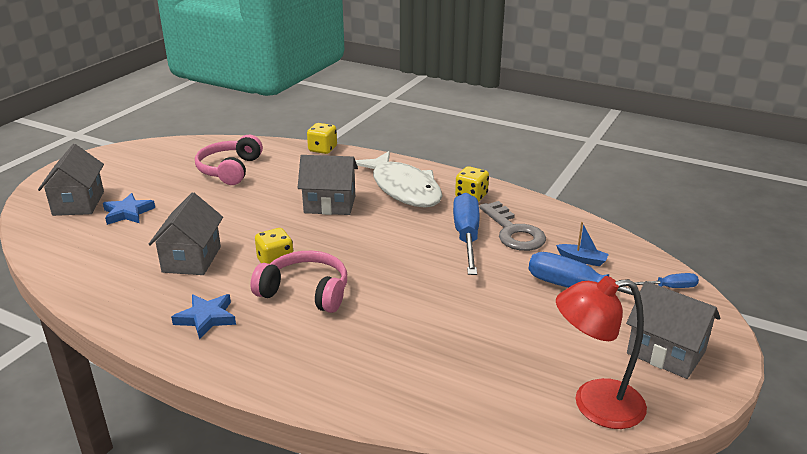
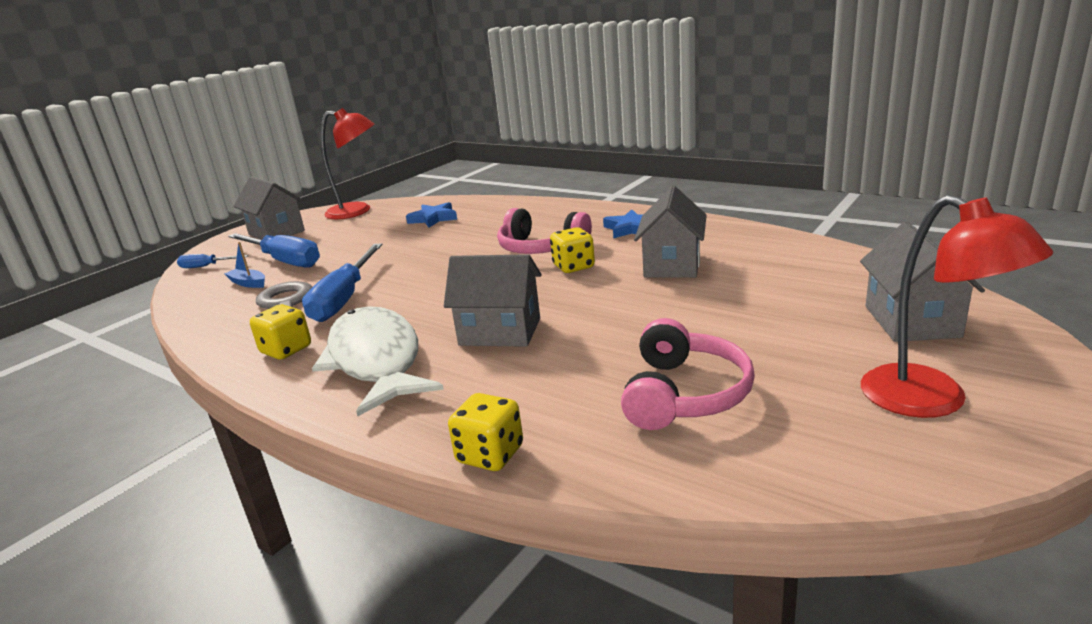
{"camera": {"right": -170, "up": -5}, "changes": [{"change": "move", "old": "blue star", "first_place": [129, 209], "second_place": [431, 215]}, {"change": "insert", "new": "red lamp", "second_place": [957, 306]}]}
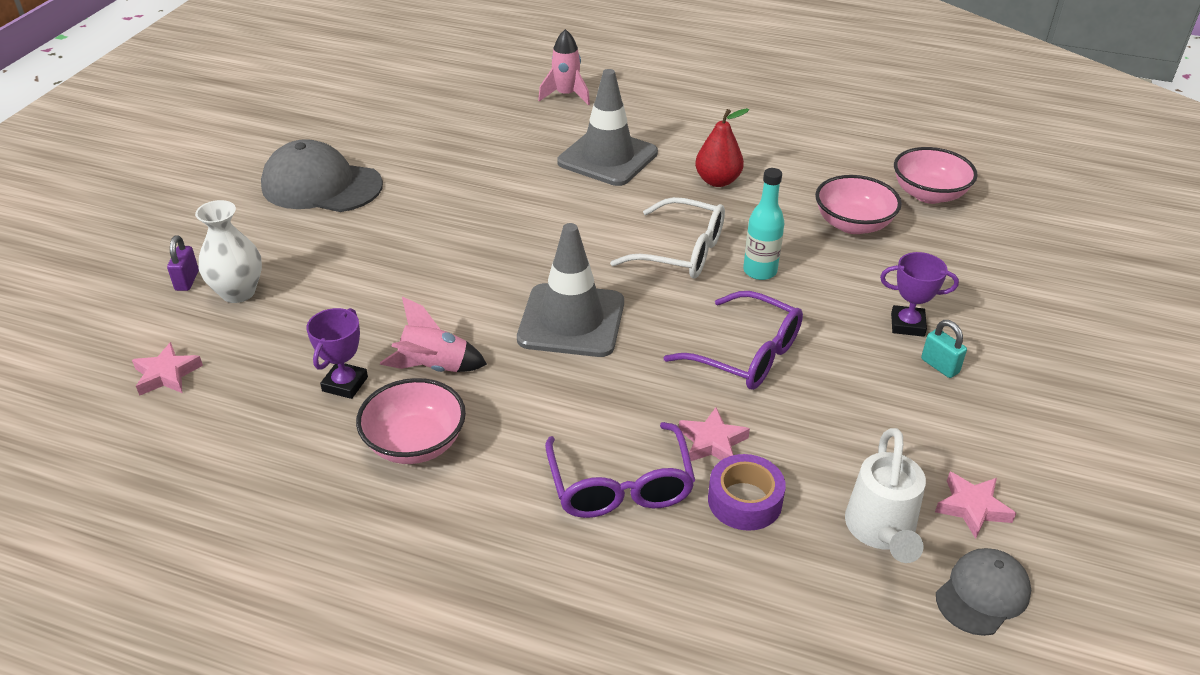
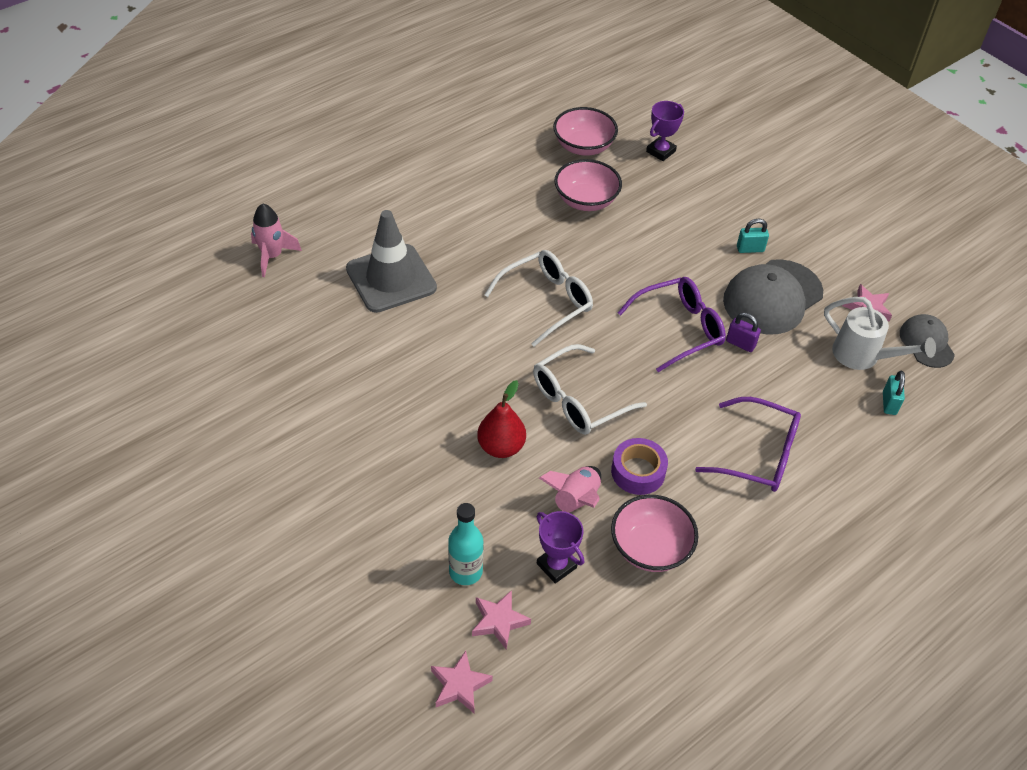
{"camera": {"right": -60, "up": 10}, "changes": [{"change": "move", "old": "turquoise bottle", "first_place": [764, 224], "second_place": [466, 544]}, {"change": "move", "old": "pink star", "first_place": [714, 434], "second_place": [501, 620]}, {"change": "move", "old": "red pear", "first_place": [722, 147], "second_place": [501, 419]}, {"change": "replace", "old": "grey traffic cone", "new": "white glasses", "first_place": [570, 290], "second_place": [590, 389]}, {"change": "move", "old": "purple tape", "first_place": [747, 492], "second_place": [639, 466]}, {"change": "move", "old": "purple trophy", "first_place": [919, 294], "second_place": [665, 131]}, {"change": "move", "old": "grey cap", "first_place": [322, 175], "second_place": [773, 297]}, {"change": "move", "old": "purple padlock", "first_place": [183, 263], "second_place": [743, 332]}, {"change": "insert", "new": "turquoise padlock", "second_place": [894, 393]}, {"change": "delete", "old": "white vase", "first_place": [228, 251]}]}
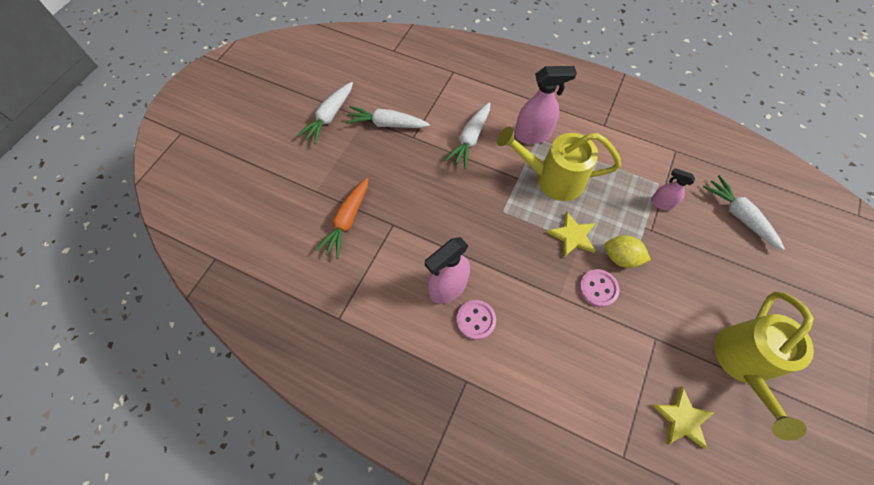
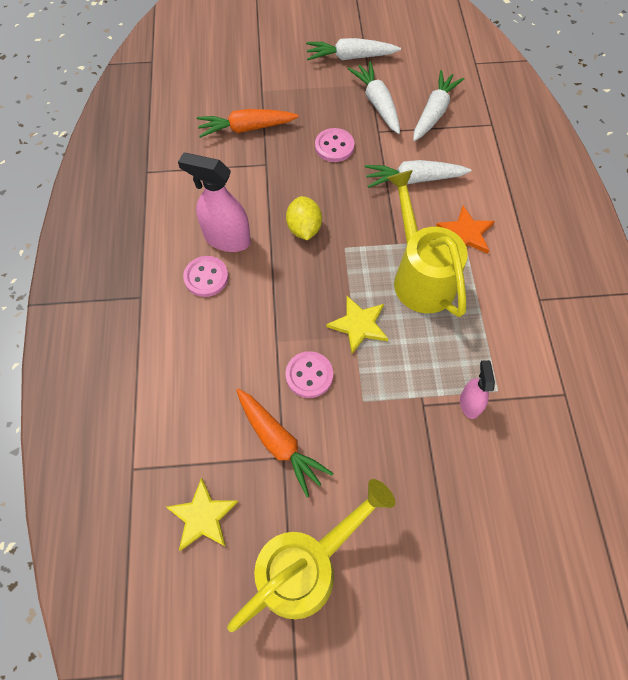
{"camera": {"right": 60, "up": 0}, "changes": [{"change": "rotate", "old": "yellow watering can", "first_place": [764, 366], "second_place": [311, 555], "degrees": 150}, {"change": "insert", "new": "orange carrot", "second_place": [284, 443]}, {"change": "move", "old": "yellow lemon", "first_place": [628, 251], "second_place": [304, 218]}, {"change": "insert", "new": "pink button", "second_place": [334, 145]}, {"change": "move", "old": "white carrot", "first_place": [744, 212], "second_place": [438, 105]}, {"change": "replace", "old": "pink spray bottle", "new": "orange star", "first_place": [546, 105], "second_place": [465, 230]}]}
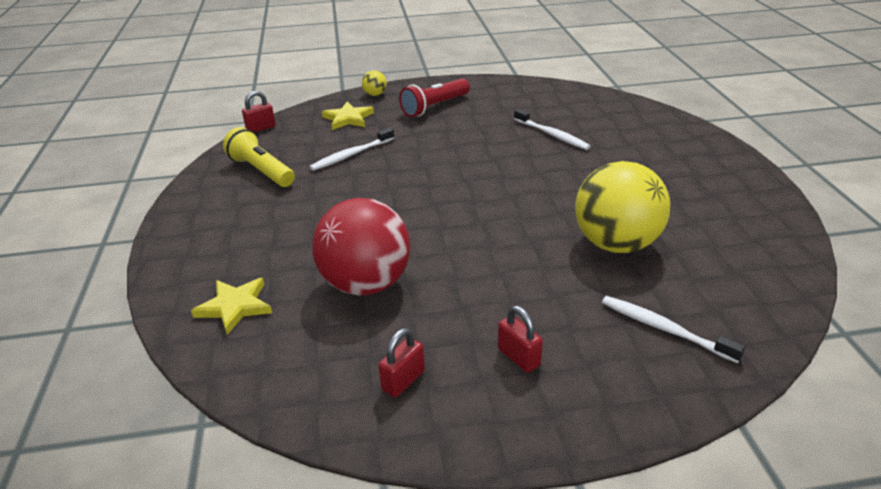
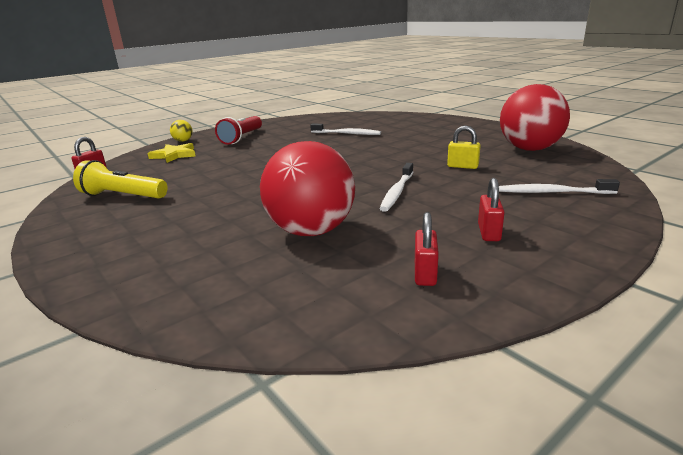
{"camera": {"right": -30, "up": -10}, "changes": [{"change": "move", "old": "white toothbrush", "first_place": [351, 149], "second_place": [396, 187]}, {"change": "replace", "old": "yellow ball", "new": "yellow padlock", "first_place": [622, 207], "second_place": [464, 147]}, {"change": "rotate", "old": "red padlock", "first_place": [520, 339], "second_place": [491, 209], "degrees": 75}, {"change": "insert", "new": "red ball", "second_place": [535, 117]}, {"change": "delete", "old": "yellow star", "first_place": [231, 306]}]}
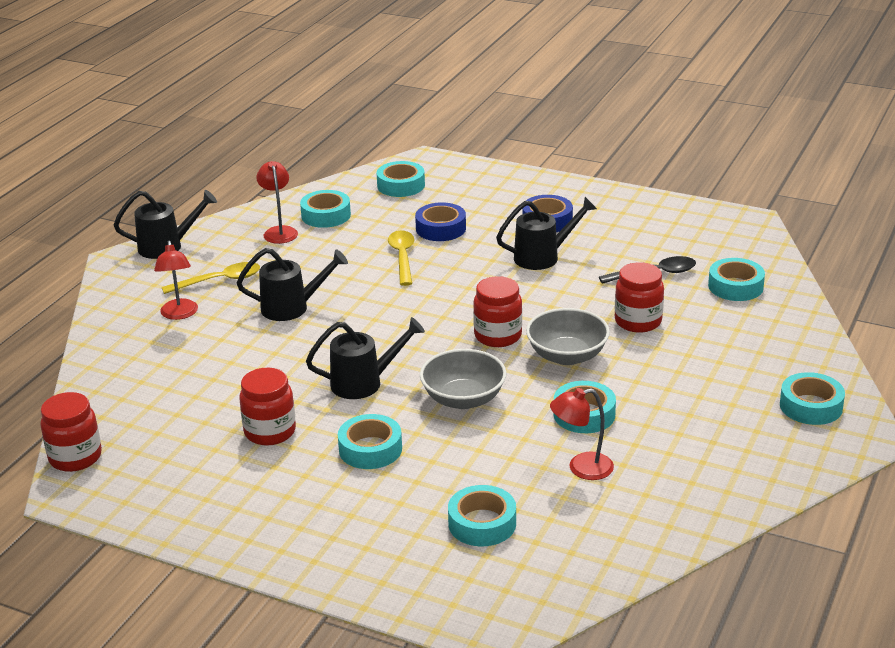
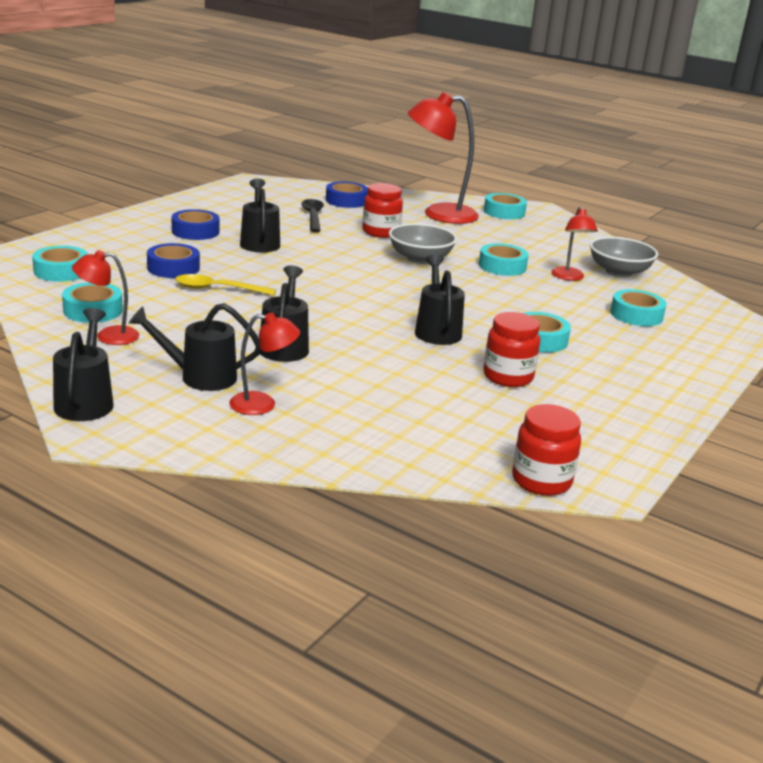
{"camera": {"right": -85, "up": -5}, "changes": [{"change": "replace", "old": "yellow spoon", "new": "black watering can", "first_place": [211, 278], "second_place": [195, 347]}, {"change": "recolor", "old": "turquoise tape", "new": "blue tape", "first_place": [736, 279], "second_place": [347, 194]}, {"change": "insert", "new": "red lamp", "second_place": [443, 158]}, {"change": "move", "old": "grey bowl", "first_place": [463, 379], "second_place": [624, 257]}, {"change": "delete", "old": "red jar", "first_place": [497, 311]}]}
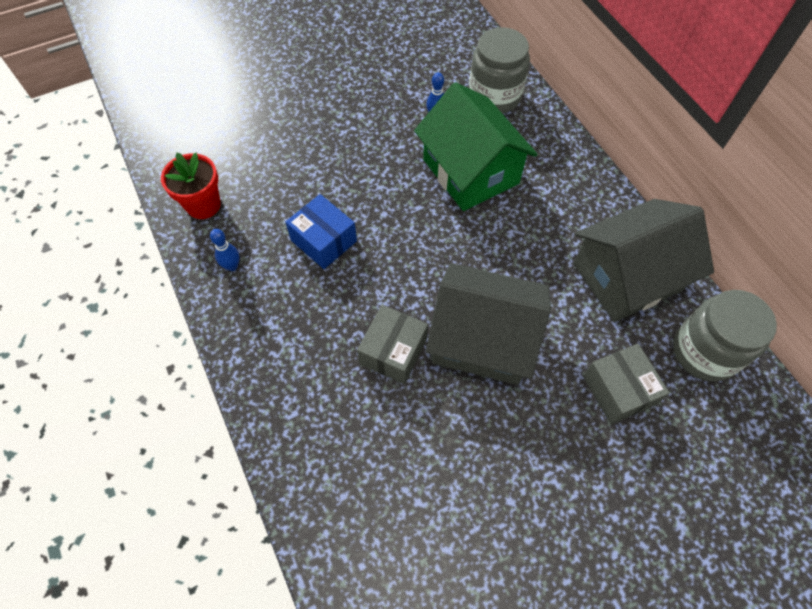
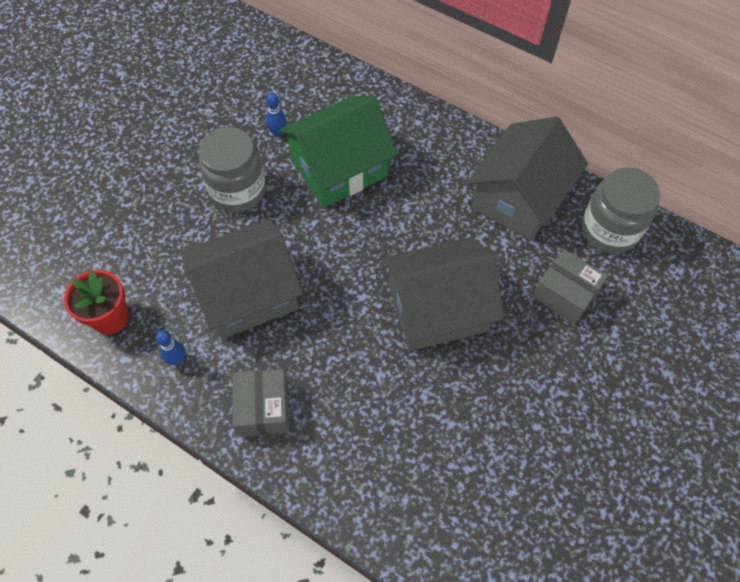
{"camera": {"right": -30, "up": 0}, "changes": [{"change": "replace", "old": "blue box", "new": "grey house", "first_place": [321, 231], "second_place": [242, 279]}, {"change": "move", "old": "grey jar", "first_place": [499, 70], "second_place": [232, 169]}, {"change": "move", "old": "grey box", "first_place": [392, 344], "second_place": [261, 403]}, {"change": "rotate", "old": "green house", "first_place": [476, 146], "second_place": [338, 151], "degrees": -60}]}
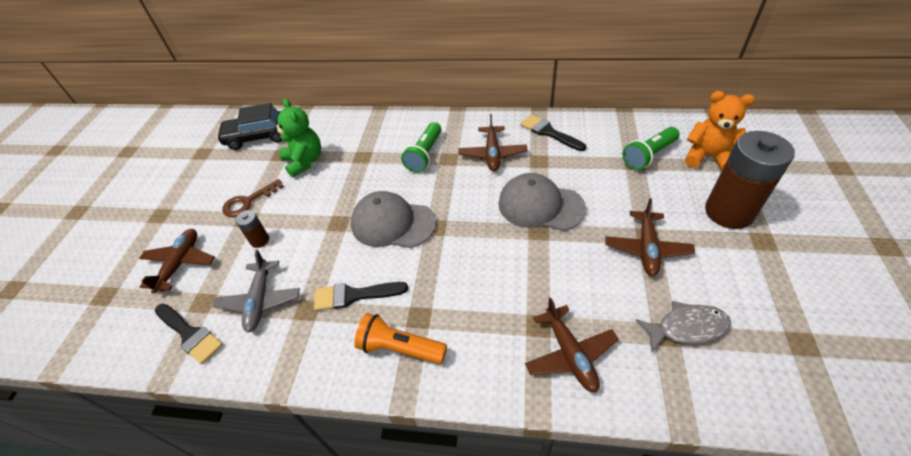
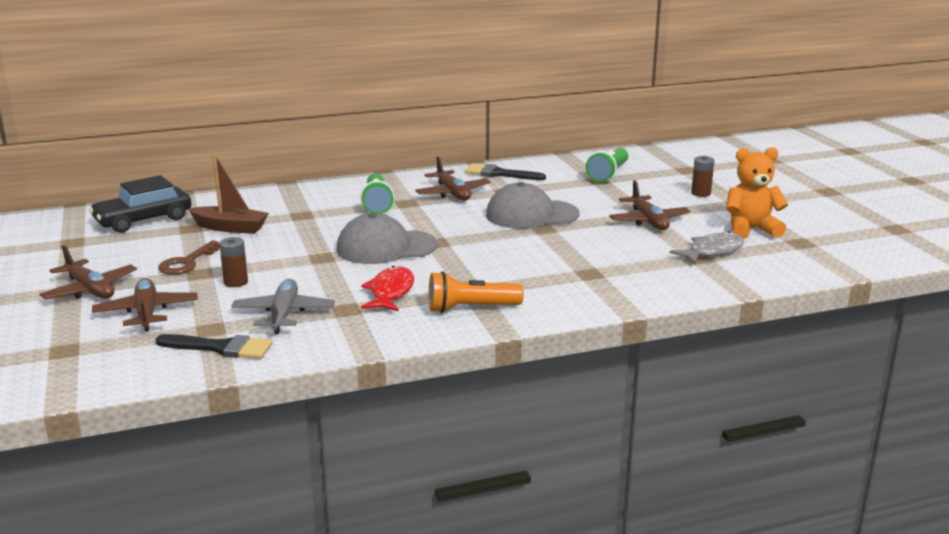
{"camera": {"right": -30, "up": -25}, "changes": [{"change": "move", "old": "brown plane", "first_place": [572, 345], "second_place": [88, 272]}, {"change": "replace", "old": "green teddy bear", "new": "brown boat", "first_place": [297, 138], "second_place": [228, 194]}, {"change": "rotate", "old": "grey plane", "first_place": [256, 290], "second_place": [283, 306], "degrees": -150}, {"change": "replace", "old": "black brush", "new": "red fish", "first_place": [361, 296], "second_place": [387, 289]}, {"change": "resize", "old": "brown battery", "first_place": [750, 180], "second_place": [702, 176], "factor": 0.44}, {"change": "move", "old": "orange teddy bear", "first_place": [720, 131], "second_place": [757, 193]}]}
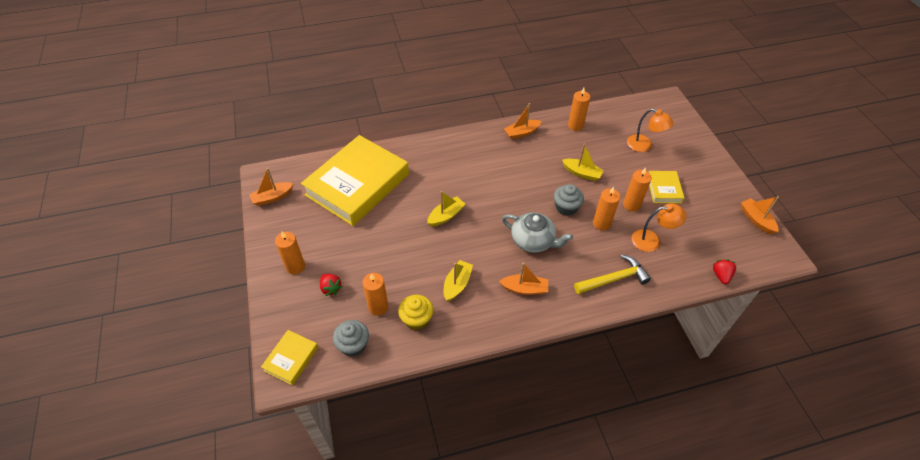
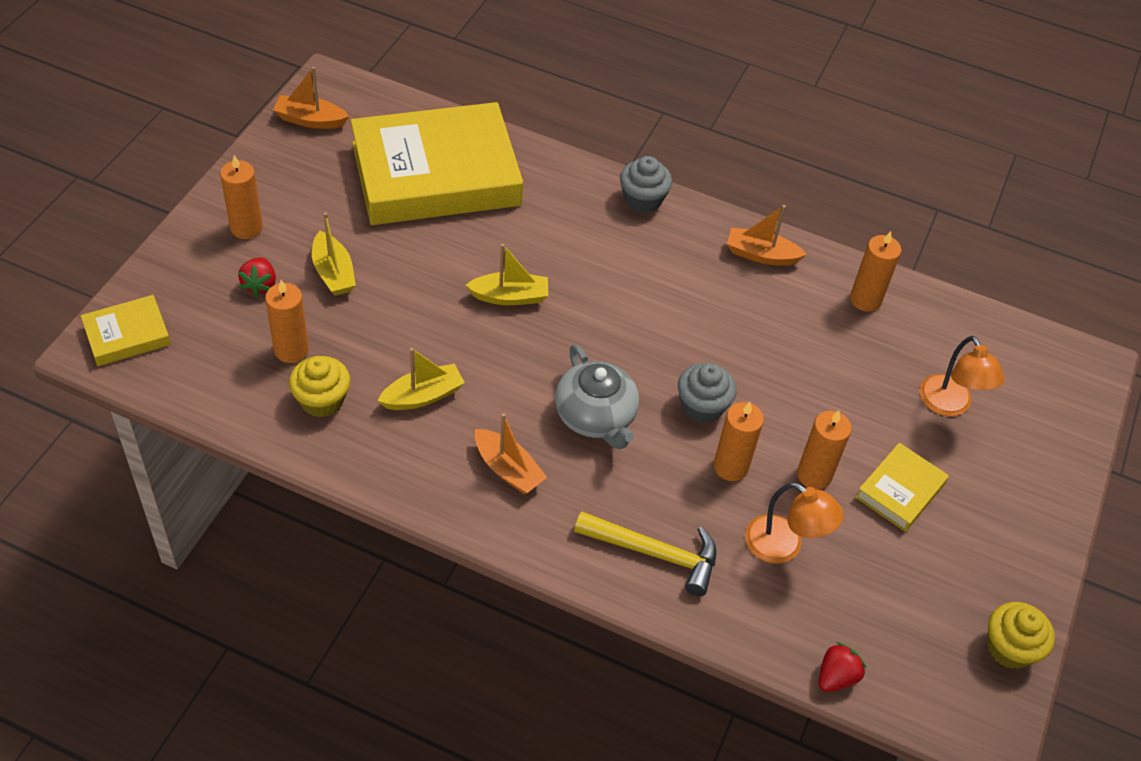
{"camera": {"right": 35, "up": 0}, "changes": [{"change": "move", "old": "yellow boat", "first_place": [583, 162], "second_place": [334, 254]}, {"change": "move", "old": "grey cupcake", "first_place": [351, 338], "second_place": [646, 184]}, {"change": "replace", "old": "orange boat", "new": "yellow cupcake", "first_place": [760, 215], "second_place": [1021, 635]}]}
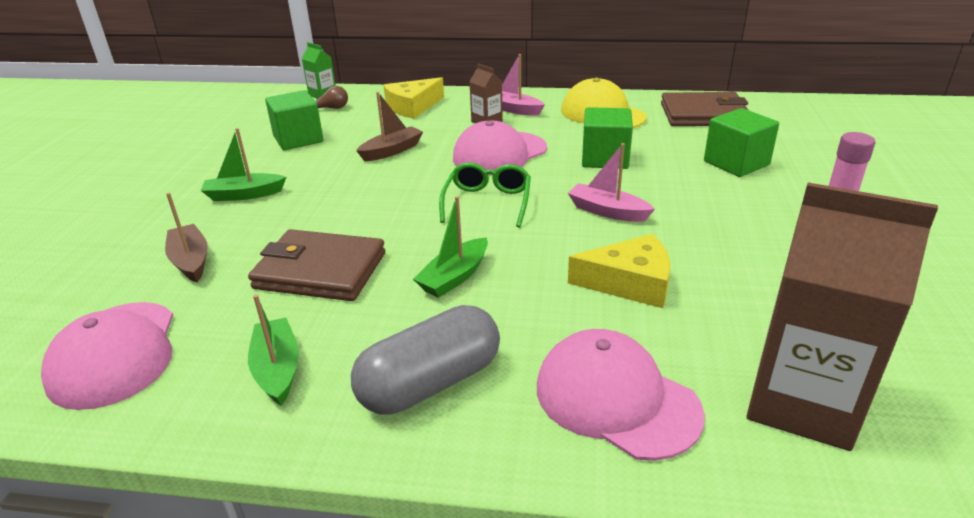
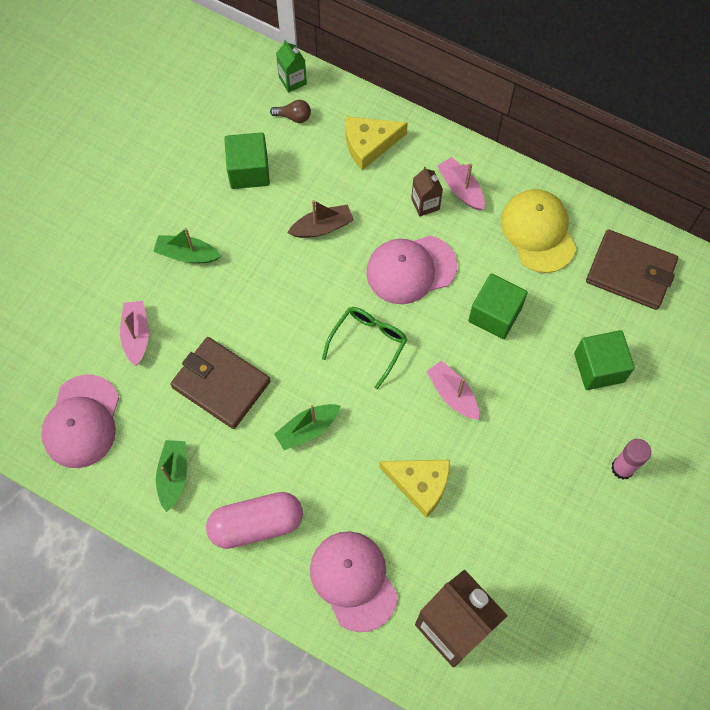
{"camera": {"right": 20, "up": 35}, "changes": [{"change": "recolor", "old": "brown boat", "new": "pink boat", "first_place": [186, 237], "second_place": [134, 333]}, {"change": "recolor", "old": "grey capsule", "new": "pink capsule", "first_place": [425, 360], "second_place": [254, 520]}]}
